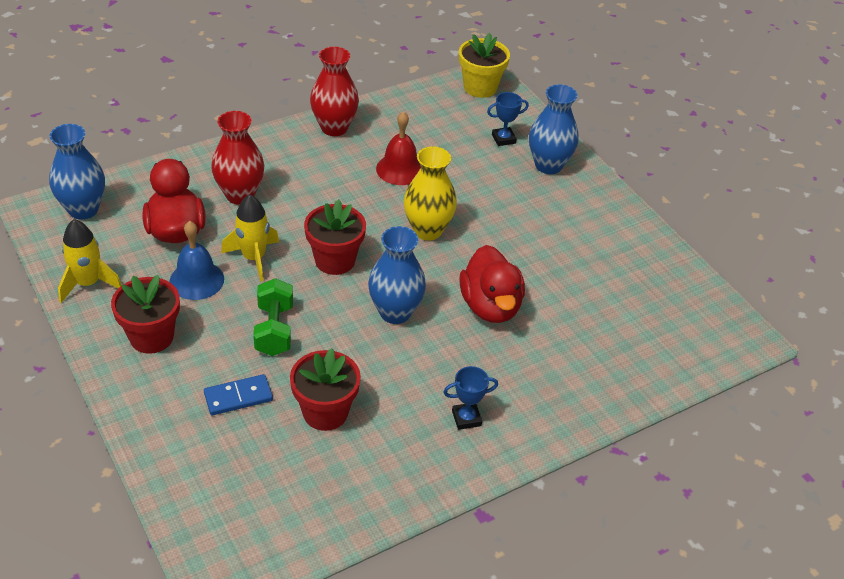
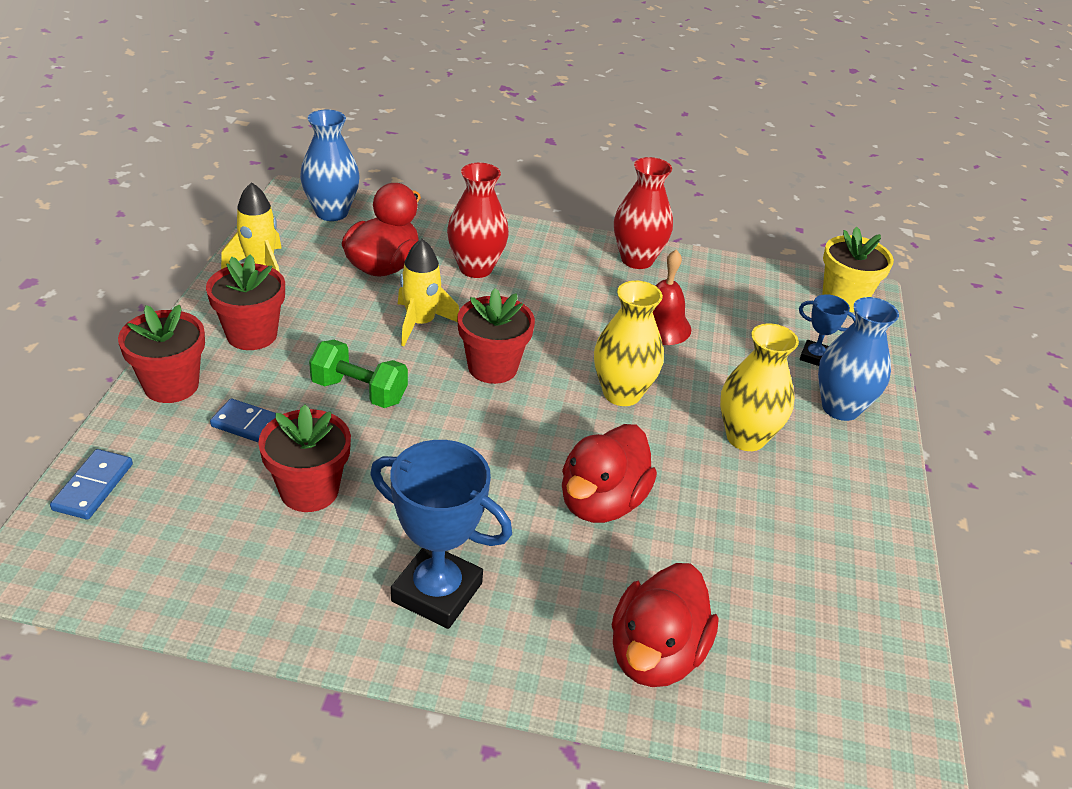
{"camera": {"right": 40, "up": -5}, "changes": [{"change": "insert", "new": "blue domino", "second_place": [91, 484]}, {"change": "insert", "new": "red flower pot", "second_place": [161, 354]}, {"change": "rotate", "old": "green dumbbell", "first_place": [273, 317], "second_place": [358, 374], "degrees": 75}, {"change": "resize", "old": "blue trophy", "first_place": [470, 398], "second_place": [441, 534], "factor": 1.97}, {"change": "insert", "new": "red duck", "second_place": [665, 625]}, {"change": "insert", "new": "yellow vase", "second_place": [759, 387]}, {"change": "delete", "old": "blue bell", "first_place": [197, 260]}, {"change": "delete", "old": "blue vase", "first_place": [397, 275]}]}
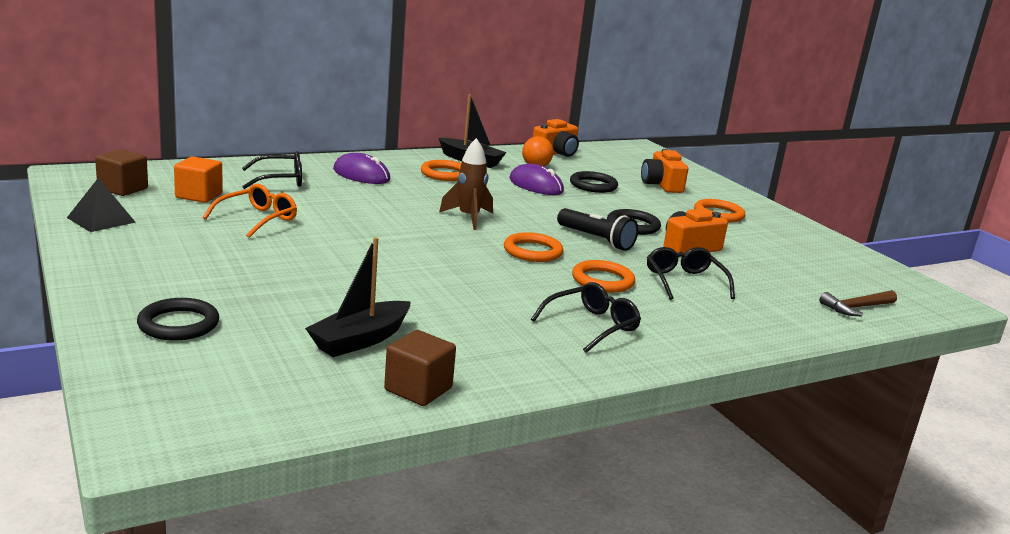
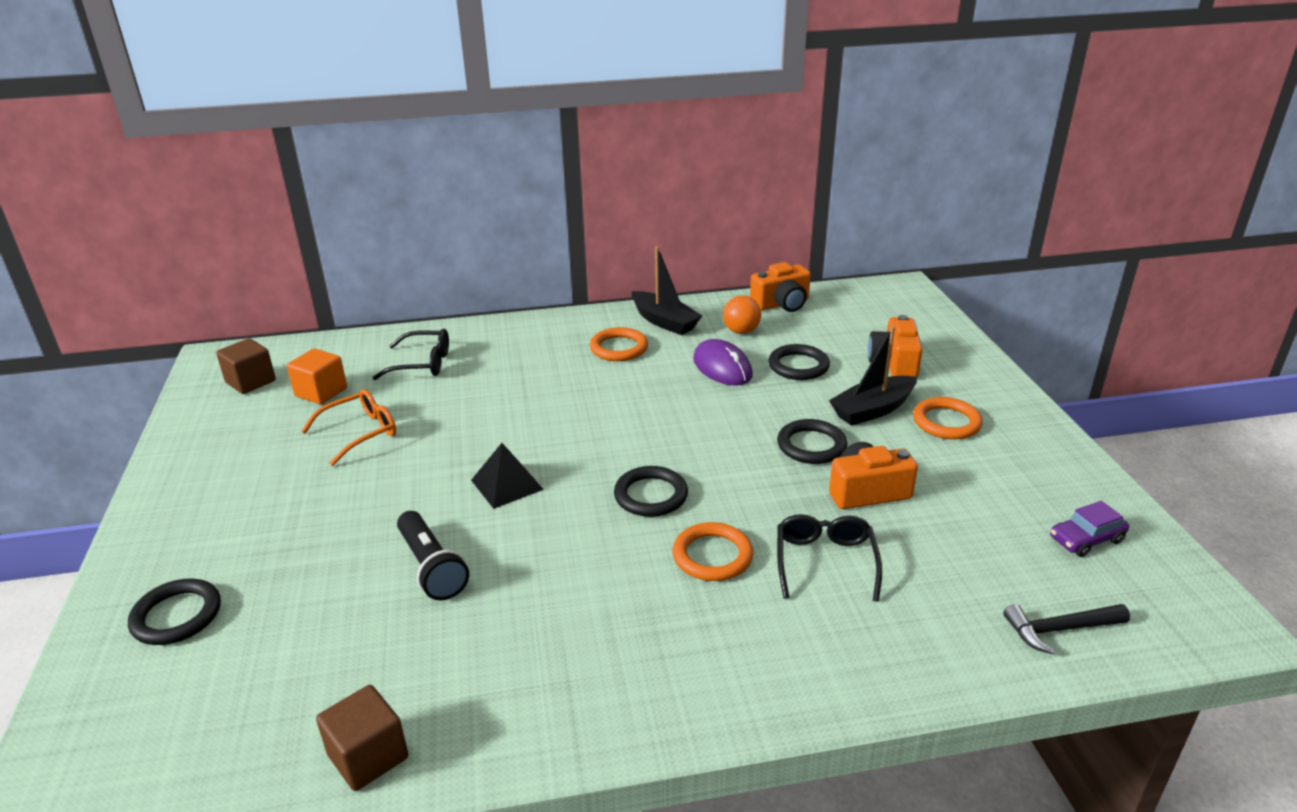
{"camera": {"right": 20, "up": 10}, "changes": [{"change": "move", "old": "black flashlight", "first_place": [597, 229], "second_place": [433, 555]}, {"change": "move", "old": "black pyramid", "first_place": [101, 205], "second_place": [507, 476]}, {"change": "recolor", "old": "orange ring", "new": "black ring", "first_place": [534, 247], "second_place": [651, 491]}, {"change": "move", "old": "black boat", "first_place": [358, 297], "second_place": [873, 376]}, {"change": "recolor", "old": "brown hammer", "new": "black hammer", "first_place": [858, 303], "second_place": [1066, 629]}, {"change": "insert", "new": "purple car", "second_place": [1089, 529]}, {"change": "delete", "old": "purple mouse", "first_place": [361, 168]}, {"change": "delete", "old": "brown rocket", "first_place": [466, 184]}, {"change": "delete", "old": "black glasses", "first_place": [586, 317]}]}
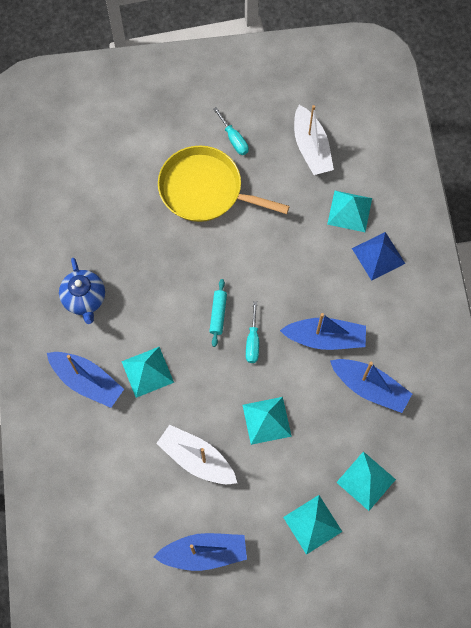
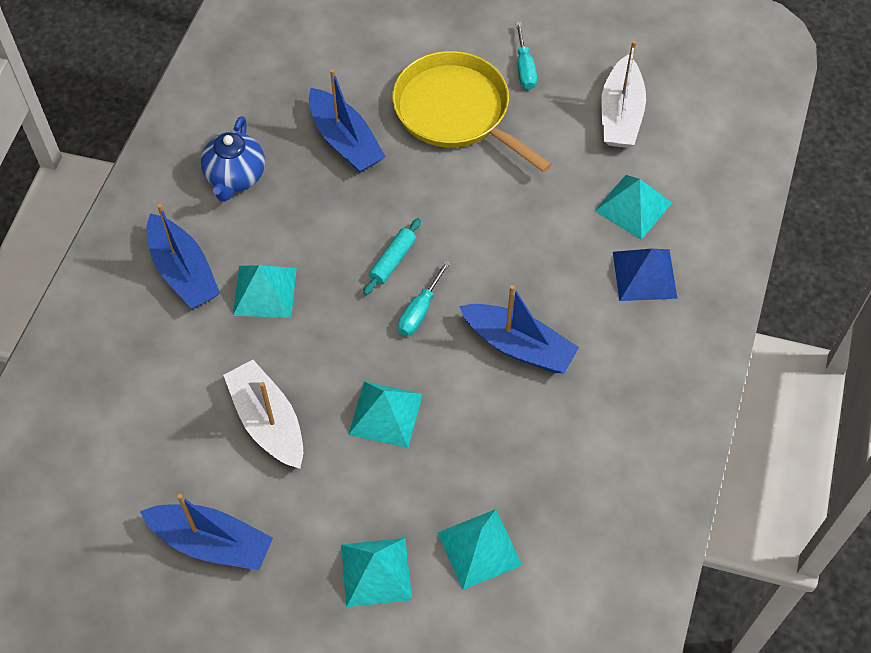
{"camera": {"right": 25, "up": -10}, "changes": [{"change": "move", "old": "blue boat", "first_place": [371, 386], "second_place": [347, 120]}]}
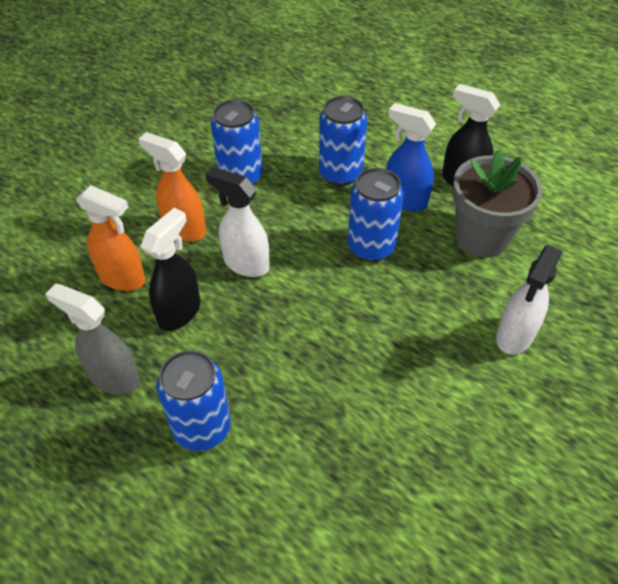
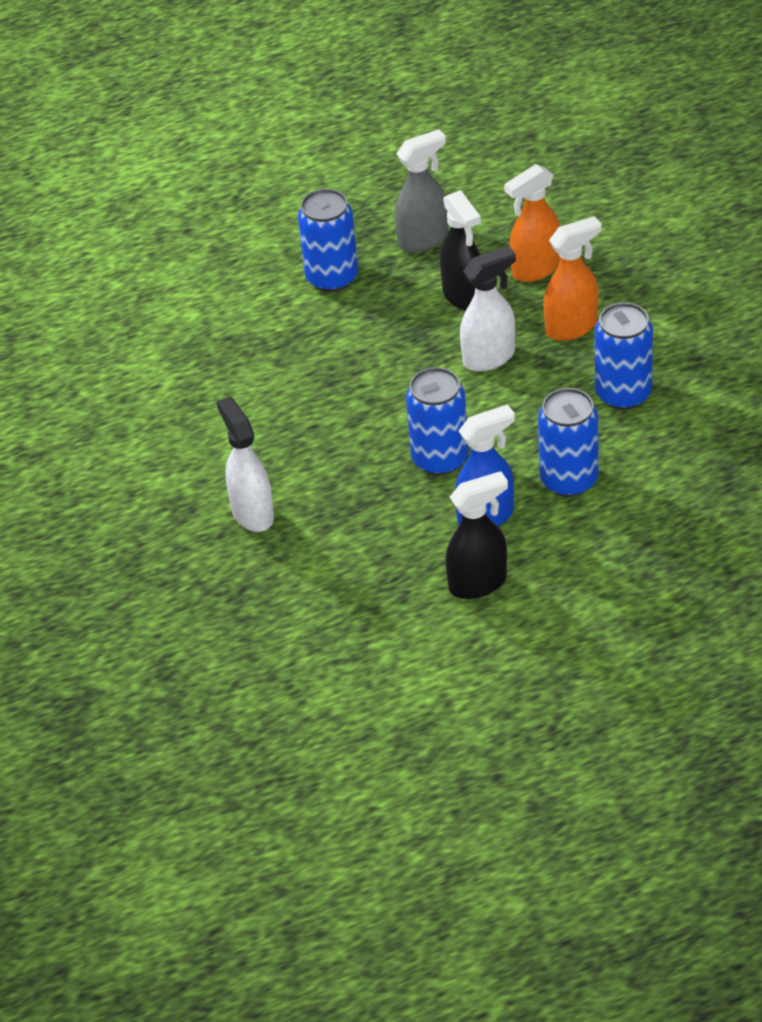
{"camera": {"right": 125, "up": -5}, "changes": [{"change": "delete", "old": "grey flower pot", "first_place": [497, 203]}]}
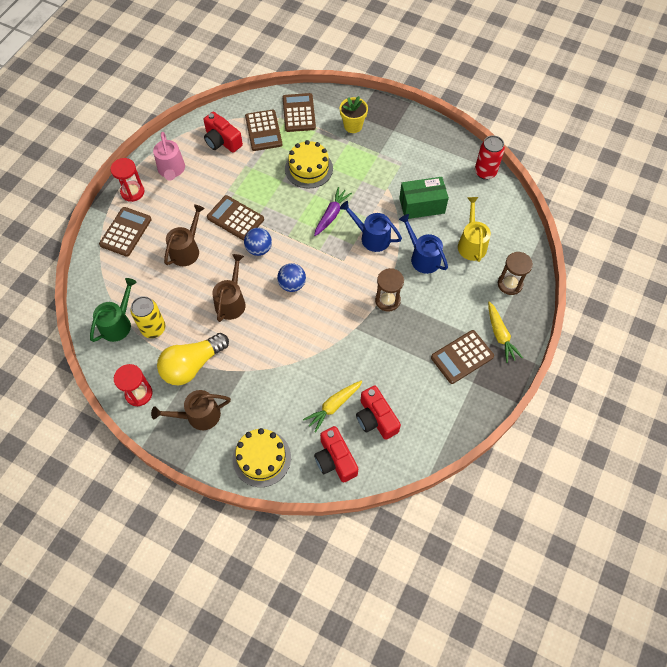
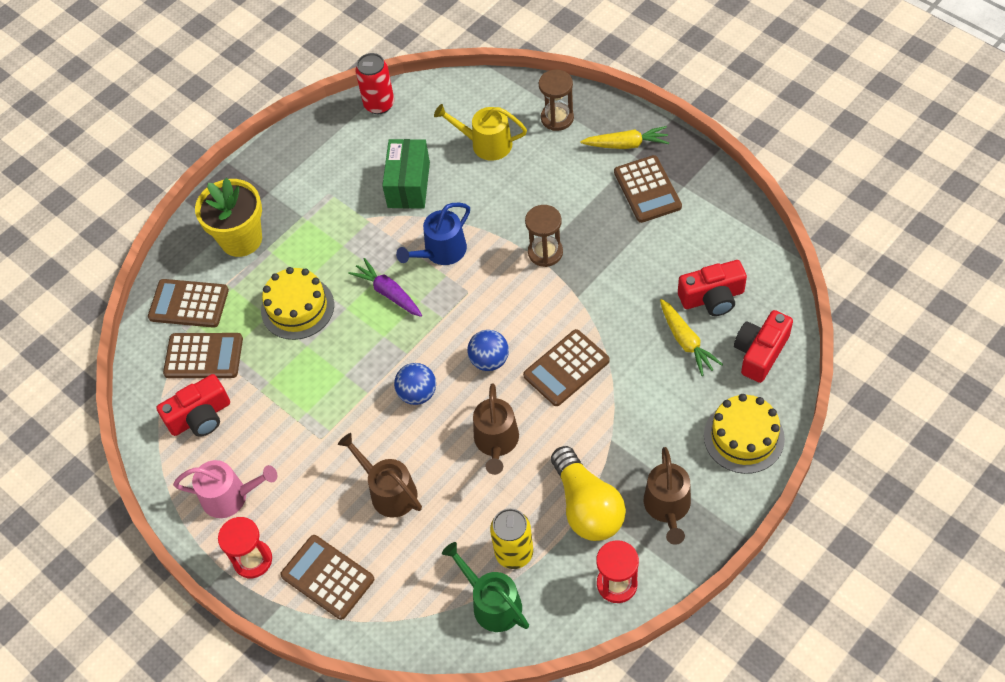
{"camera": {"right": -70, "up": -5}, "changes": [{"change": "resize", "old": "yellow flower pot", "first_place": [354, 114], "second_place": [228, 217], "factor": 1.5}, {"change": "rotate", "old": "brown watering can", "first_place": [229, 288], "second_place": [496, 429], "degrees": -120}, {"change": "move", "old": "brown calculator", "first_place": [235, 218], "second_place": [566, 367]}, {"change": "rotate", "old": "red camera", "first_place": [336, 454], "second_place": [763, 346], "degrees": 135}, {"change": "delete", "old": "blue watering can", "first_place": [423, 244]}]}
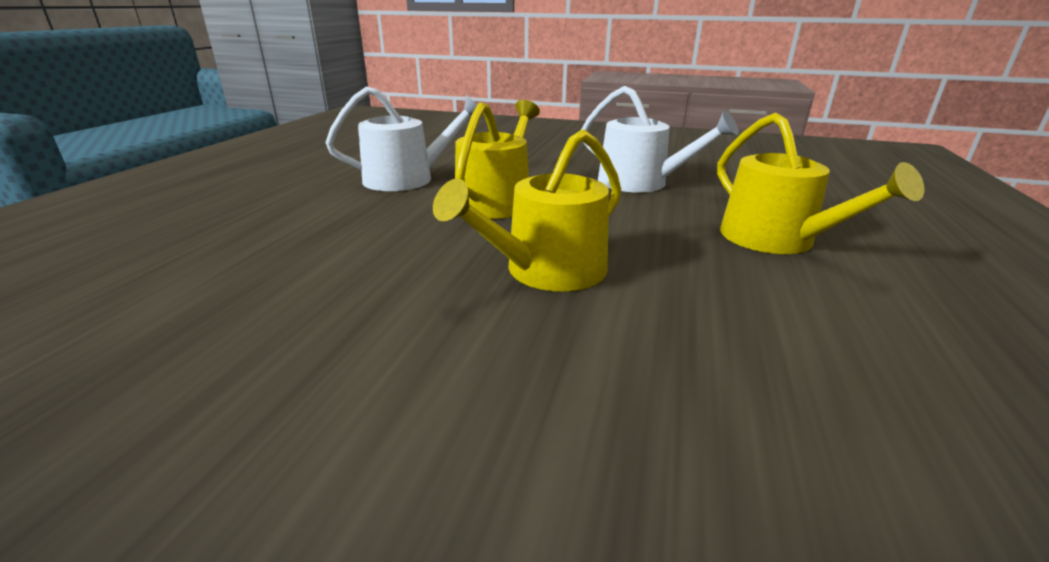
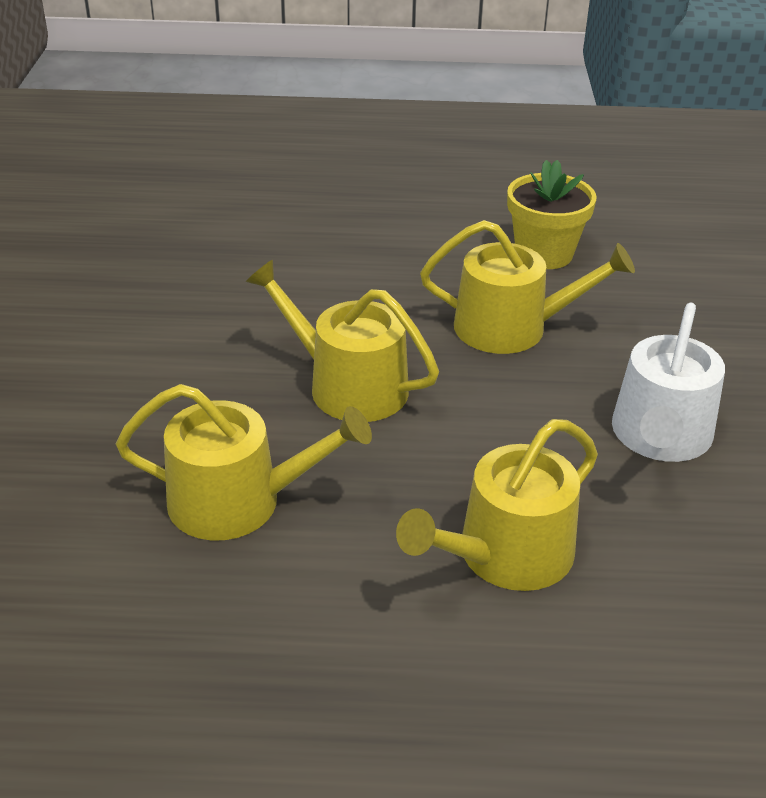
{"camera": {"right": 75, "up": 10}, "changes": [{"change": "insert", "new": "yellow watering can", "second_place": [244, 462]}, {"change": "replace", "old": "white watering can", "new": "yellow flower pot", "first_place": [401, 139], "second_place": [552, 214]}]}
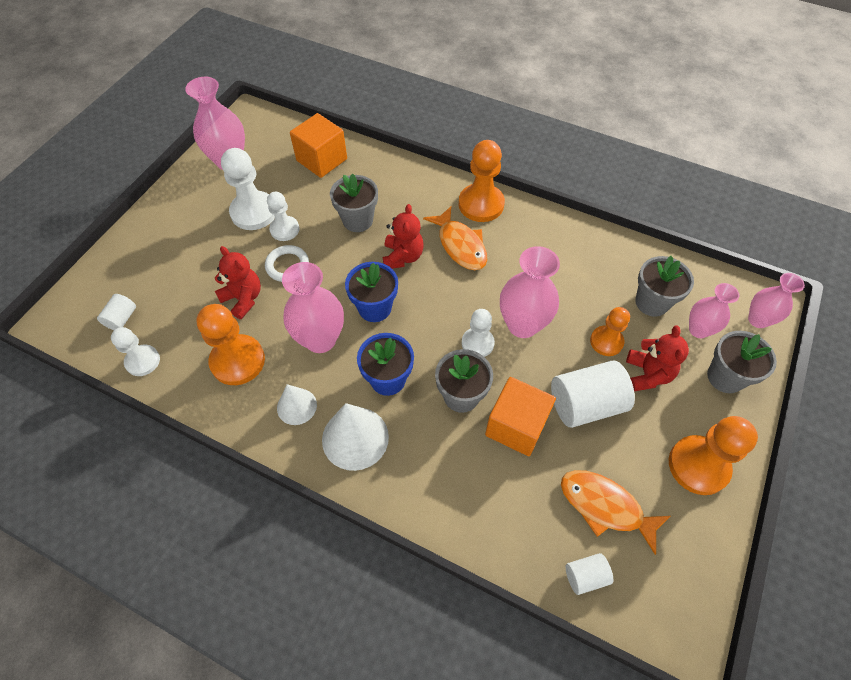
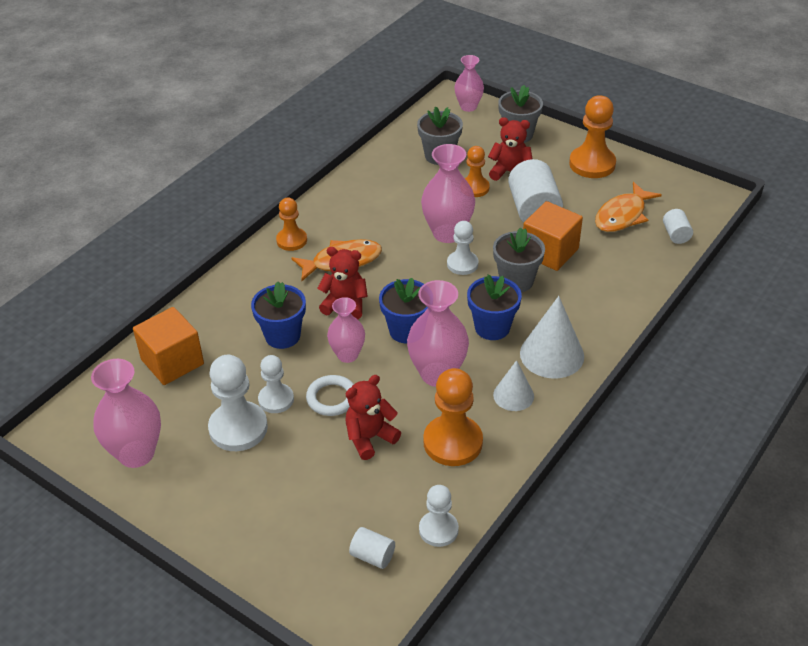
{"camera": {"right": -80, "up": -15}, "changes": [{"change": "recolor", "old": "grey flower pot", "new": "blue flower pot", "first_place": [354, 202], "second_place": [278, 315]}, {"change": "resize", "old": "orange pawn", "first_place": [482, 181], "second_place": [291, 224], "factor": 0.62}, {"change": "move", "old": "pink vase", "first_place": [714, 310], "second_place": [346, 330]}]}
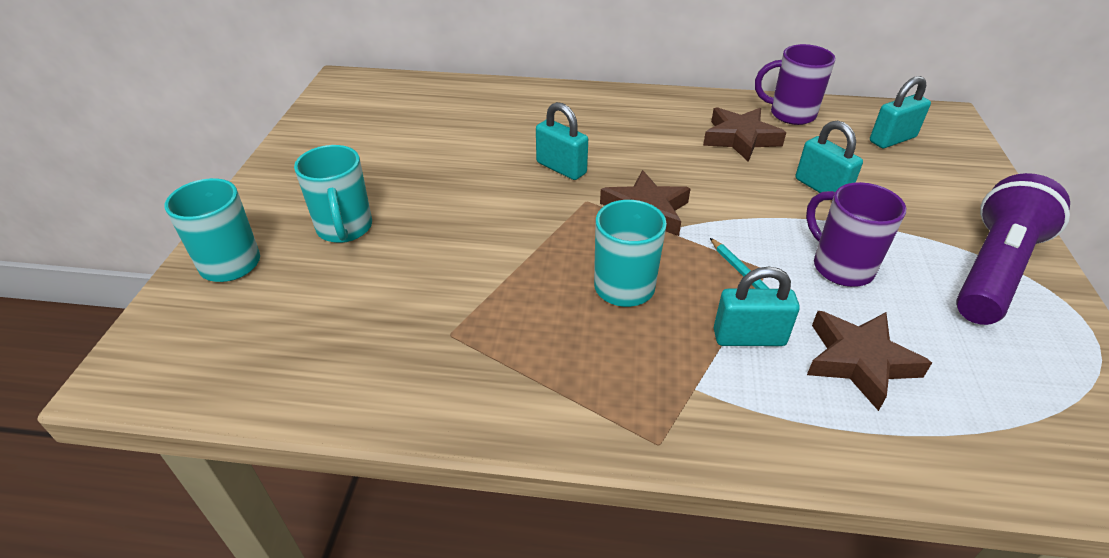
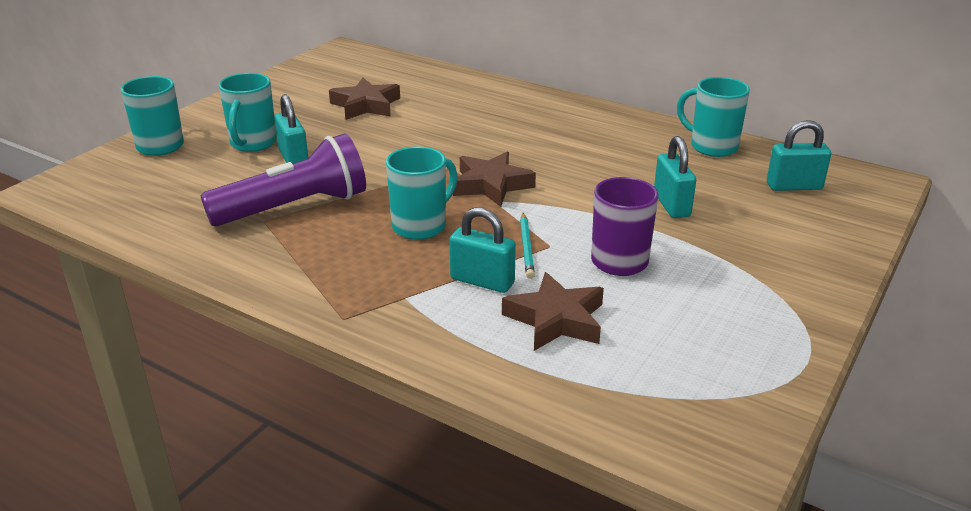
{"camera": {"right": 25, "up": -10}, "changes": [{"change": "move", "old": "purple flashlight", "first_place": [1013, 249], "second_place": [283, 179]}, {"change": "move", "old": "turquoise padlock", "first_place": [562, 141], "second_place": [291, 129]}, {"change": "move", "old": "brown star", "first_place": [744, 134], "second_place": [364, 99]}, {"change": "recolor", "old": "purple mug", "new": "turquoise mug", "first_place": [795, 84], "second_place": [713, 117]}]}
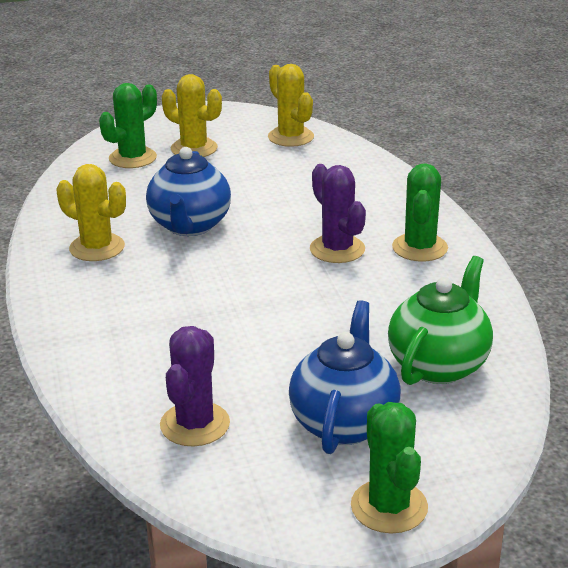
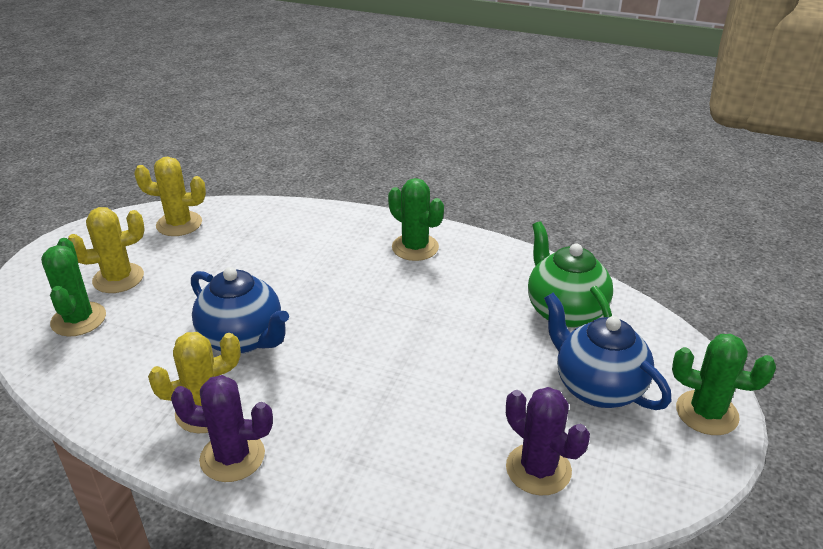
{"camera": {"right": -55, "up": 5}, "changes": [{"change": "move", "old": "purple cactus", "first_place": [338, 213], "second_place": [222, 428]}]}
